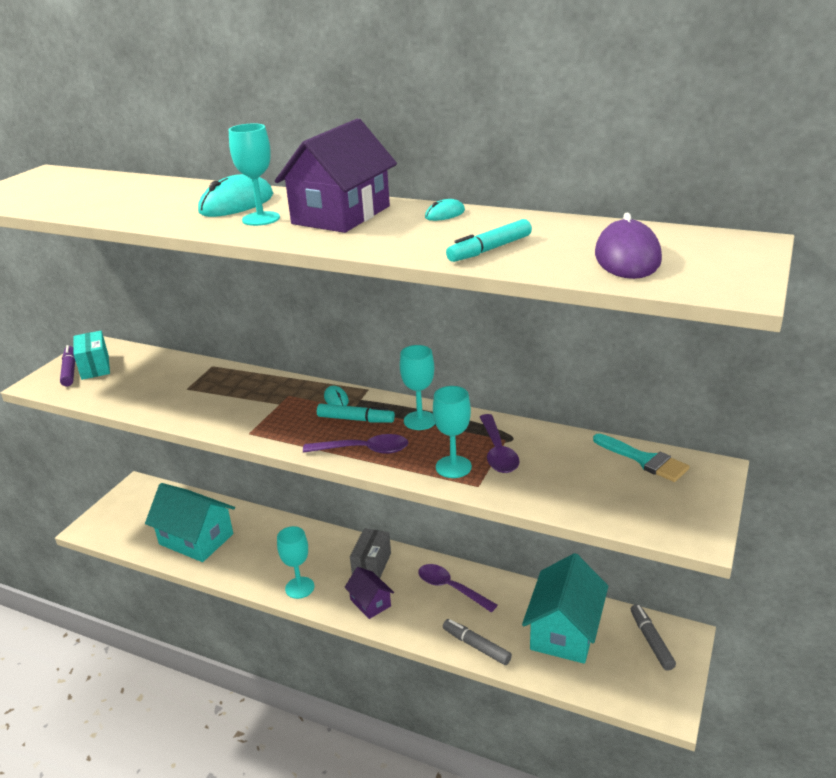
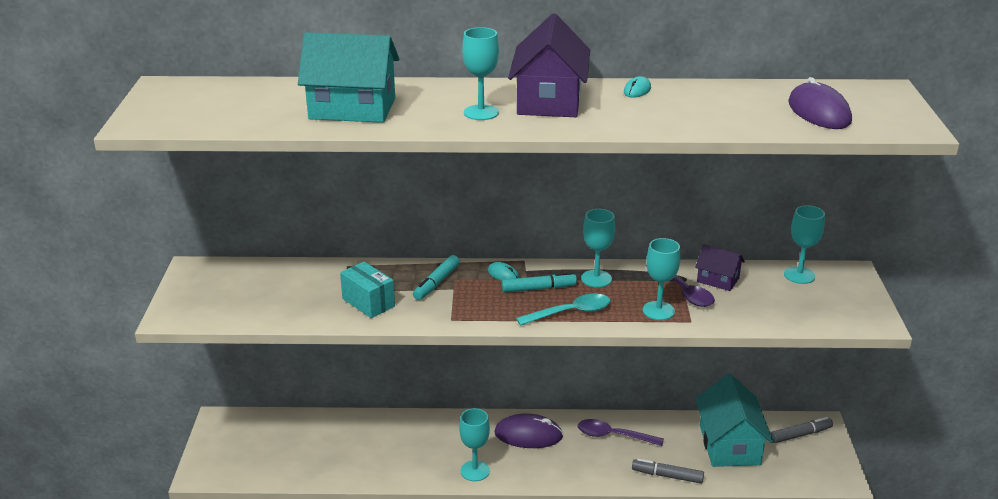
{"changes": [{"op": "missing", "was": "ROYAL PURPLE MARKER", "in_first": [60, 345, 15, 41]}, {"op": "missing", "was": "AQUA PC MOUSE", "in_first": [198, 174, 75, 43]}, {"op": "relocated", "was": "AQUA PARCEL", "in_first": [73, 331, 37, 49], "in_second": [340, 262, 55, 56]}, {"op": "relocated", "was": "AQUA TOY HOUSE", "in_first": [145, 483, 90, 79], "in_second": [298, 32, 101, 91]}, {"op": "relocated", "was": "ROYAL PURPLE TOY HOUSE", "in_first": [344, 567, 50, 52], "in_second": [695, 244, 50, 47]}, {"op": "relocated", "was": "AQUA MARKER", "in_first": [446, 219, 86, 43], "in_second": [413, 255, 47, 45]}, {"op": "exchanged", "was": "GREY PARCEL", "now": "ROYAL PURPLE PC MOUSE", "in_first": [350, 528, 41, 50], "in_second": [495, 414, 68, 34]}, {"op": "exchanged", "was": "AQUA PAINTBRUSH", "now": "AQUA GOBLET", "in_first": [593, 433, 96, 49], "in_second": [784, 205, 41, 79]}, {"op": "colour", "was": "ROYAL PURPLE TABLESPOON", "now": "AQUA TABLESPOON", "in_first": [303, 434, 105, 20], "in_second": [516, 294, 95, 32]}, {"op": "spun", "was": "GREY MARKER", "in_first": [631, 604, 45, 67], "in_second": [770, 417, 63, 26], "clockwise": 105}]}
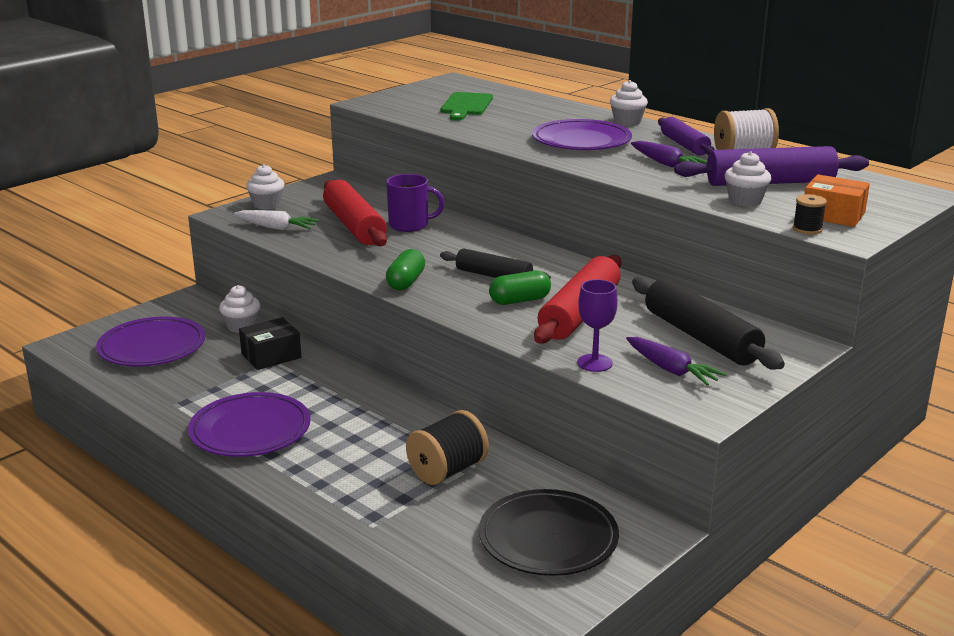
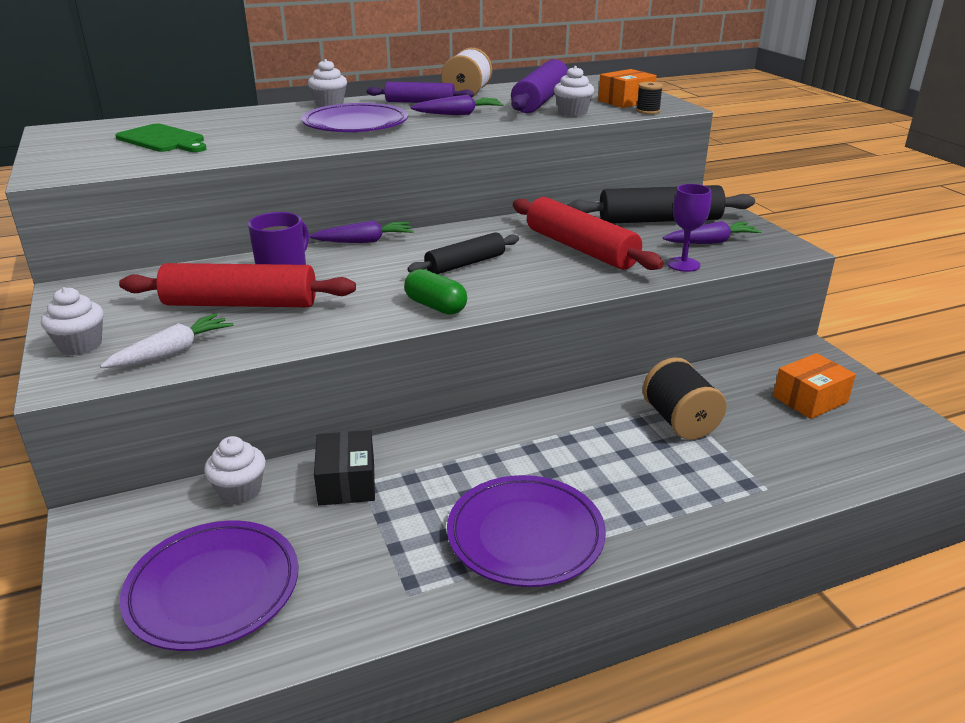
{"changes": [{"op": "missing", "was": "LEAF-GREEN PILL", "in_first": [489, 271, 62, 34]}, {"op": "appeared", "now": "ROYAL PURPLE CARROT", "in_second": [309, 220, 105, 23]}, {"op": "exchanged", "was": "BLACK PLATE", "now": "ORANGE-COLOURED PARCEL", "in_first": [479, 489, 140, 87], "in_second": [773, 353, 83, 66]}]}
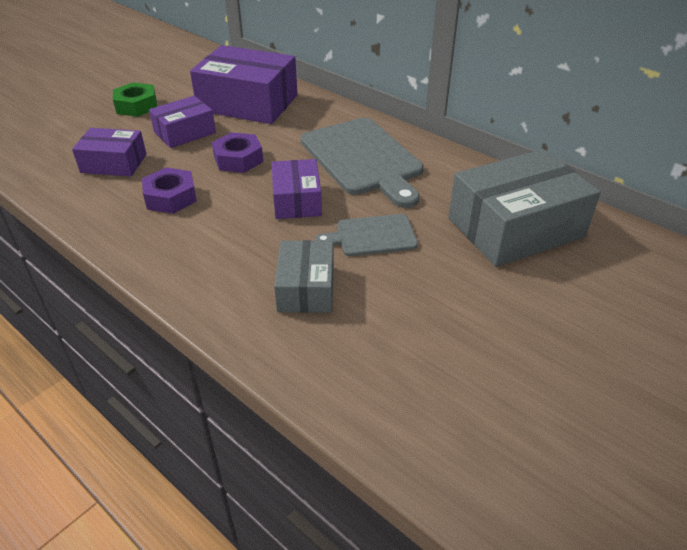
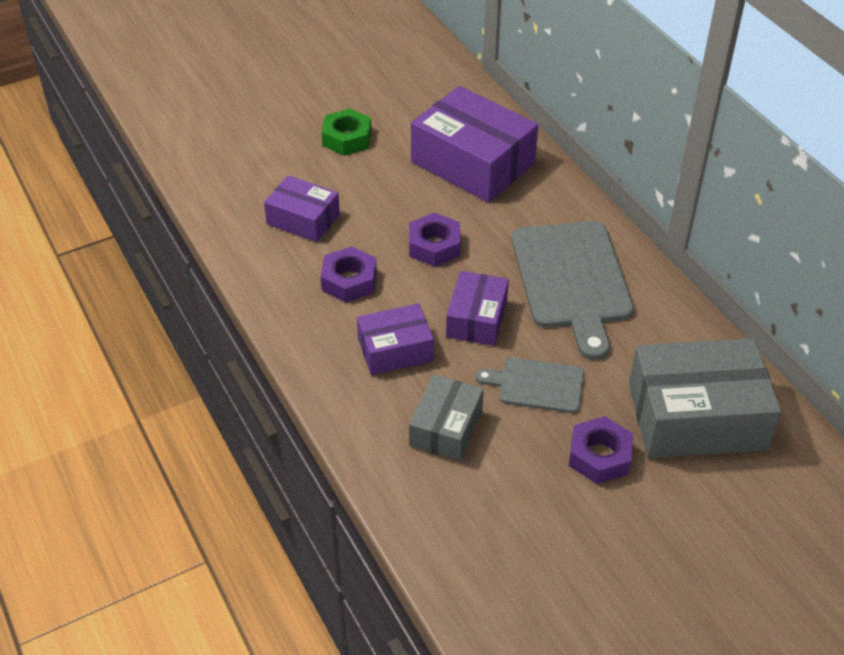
{"changes": [{"op": "appeared", "now": "ROYAL PURPLE HEXAGON NUT", "in_second": [569, 416, 64, 68]}, {"op": "relocated", "was": "ROYAL PURPLE PARCEL", "in_first": [149, 96, 67, 52], "in_second": [357, 303, 77, 72]}]}
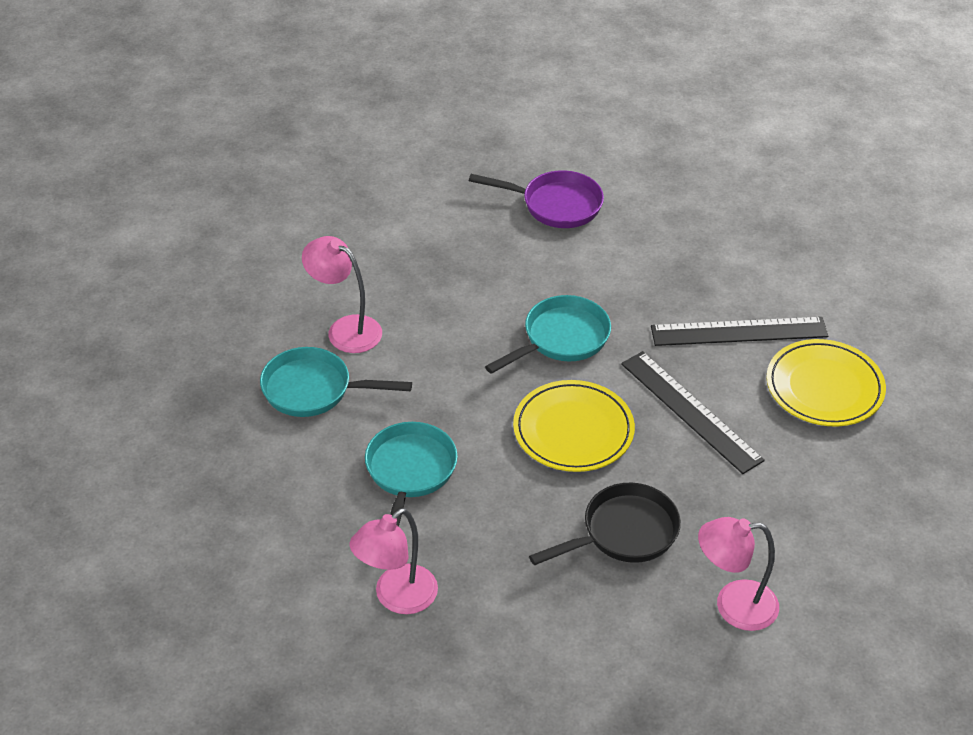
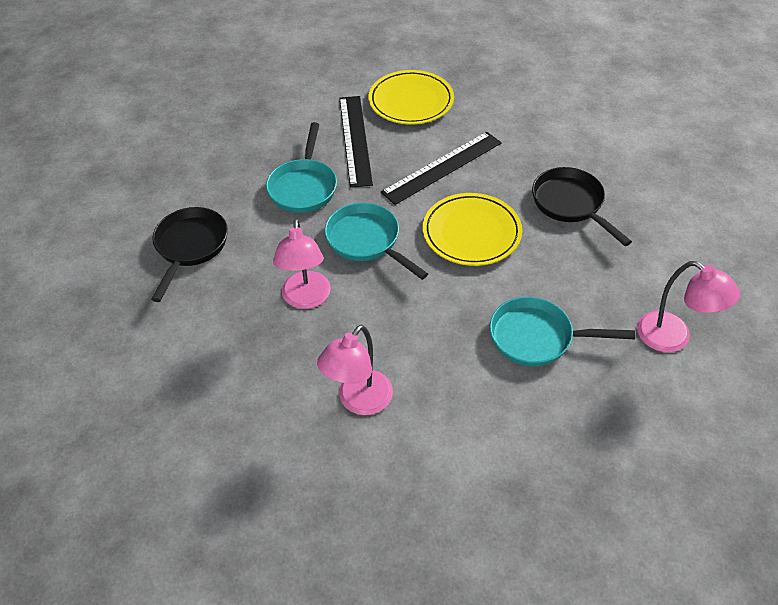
{"changes": [{"op": "relocated", "was": "AQUA SKILLET", "in_first": [260, 347, 152, 70], "in_second": [266, 122, 71, 91]}, {"op": "relocated", "was": "ROSY LAMP", "in_first": [698, 517, 81, 114], "in_second": [273, 219, 58, 90]}, {"op": "colour", "was": "ROYAL PURPLE SKILLET", "now": "BLACK SKILLET", "in_first": [469, 170, 135, 58], "in_second": [151, 207, 77, 95]}]}
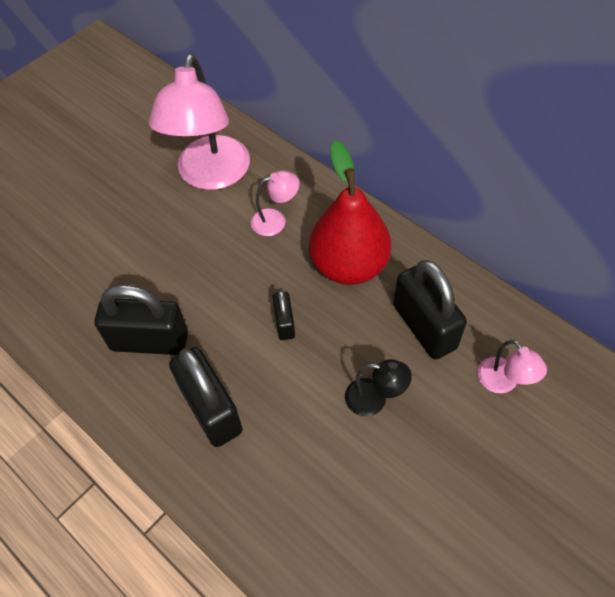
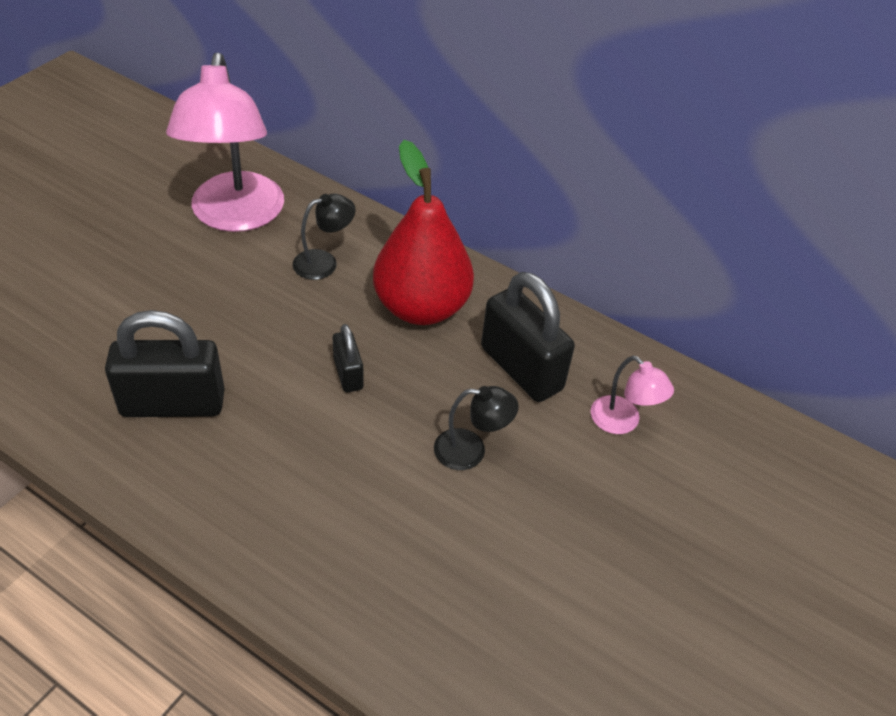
{"changes": [{"op": "missing", "was": "BLACK LOCK", "in_first": [169, 347, 74, 100]}, {"op": "colour", "was": "ROSY LAMP", "now": "BLACK LAMP", "in_first": [251, 171, 48, 65], "in_second": [293, 194, 63, 86]}]}
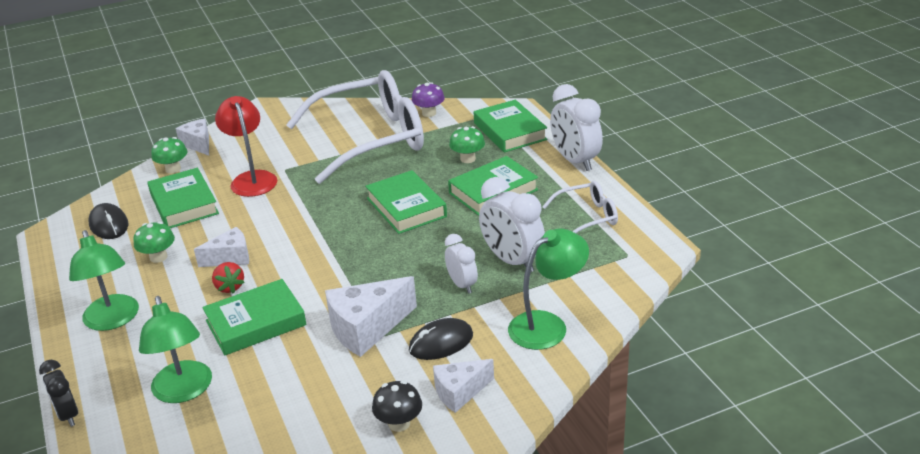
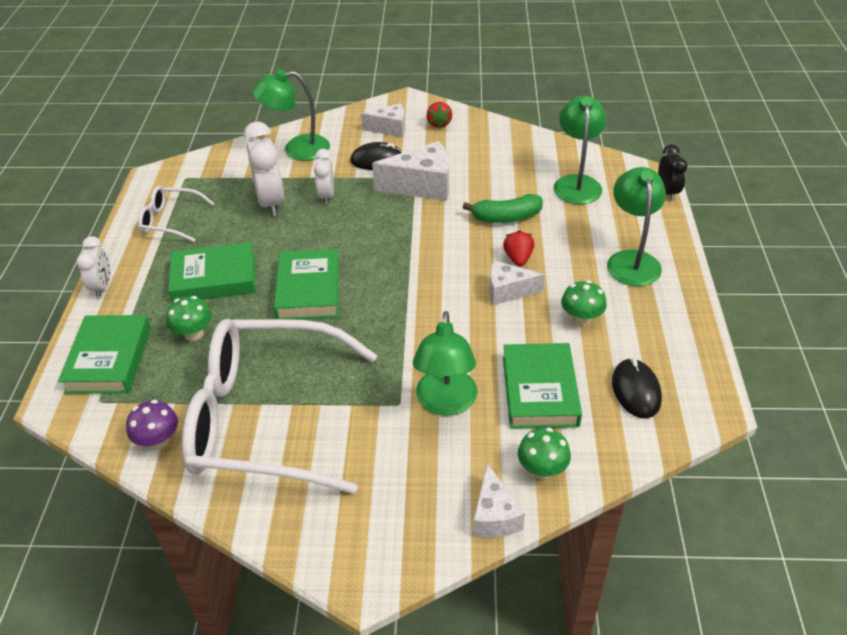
{"changes": [{"op": "exchanged", "was": "LEAF-GREEN BOOK", "now": "LEAF-GREEN BANANA", "in_first": [202, 279, 105, 76], "in_second": [463, 194, 80, 29]}, {"op": "exchanged", "was": "BLACK FUNGUS", "now": "SCARLET TOY STRAWBERRY", "in_first": [372, 381, 50, 51], "in_second": [427, 102, 25, 27]}, {"op": "colour", "was": "SCARLET LAMP", "now": "LEAF-GREEN LAMP", "in_first": [215, 96, 62, 101], "in_second": [413, 311, 64, 105]}, {"op": "size", "was": "WHITE CLOCK", "in_first": [550, 84, 53, 87], "in_second": [76, 236, 34, 62], "ratio": 0.59}]}
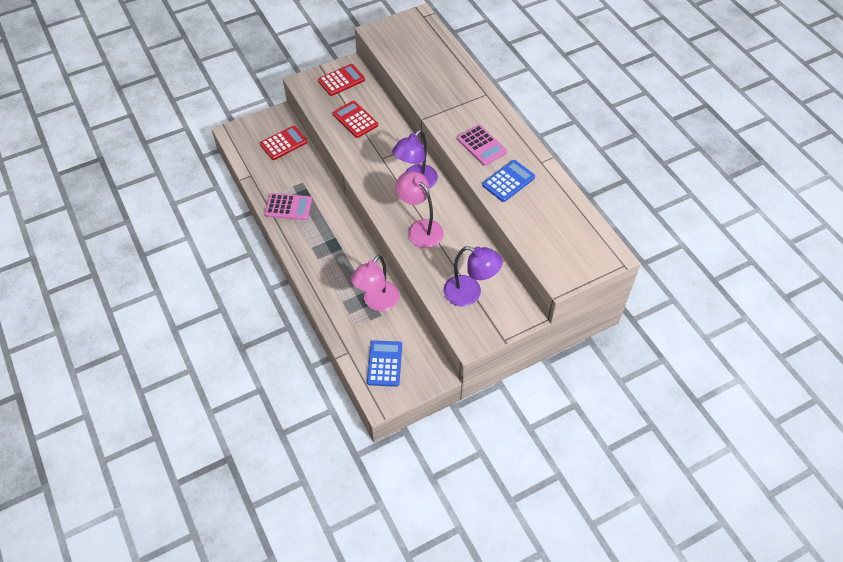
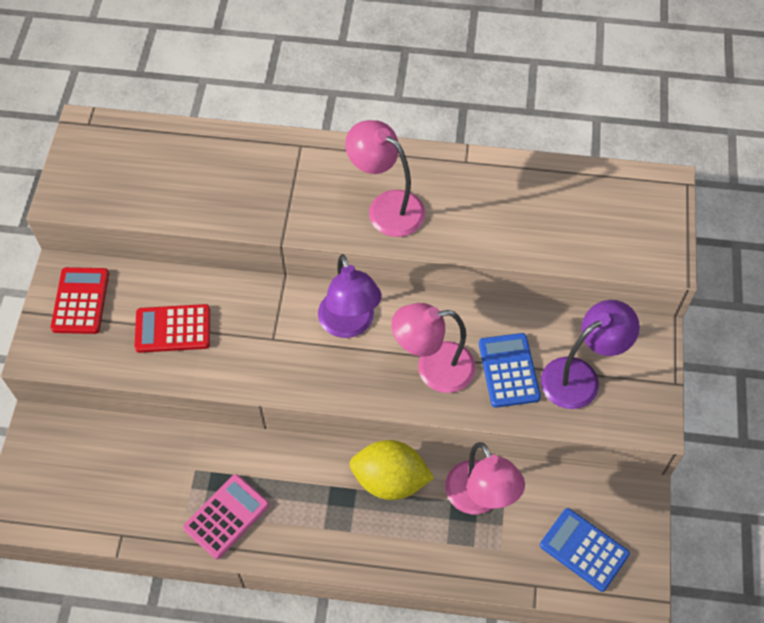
{"changes": [{"op": "missing", "was": "SCARLET POCKET CALCULATOR", "in_first": [260, 126, 48, 34]}, {"op": "appeared", "now": "GOLDEN LEMON", "in_second": [350, 440, 84, 60]}, {"op": "relocated", "was": "COBALT POCKET CALCULATOR", "in_first": [482, 160, 53, 42], "in_second": [479, 333, 62, 75]}, {"op": "exchanged", "was": "ROSY POCKET CALCULATOR", "now": "ROSY LAMP", "in_first": [457, 125, 50, 41], "in_second": [345, 120, 80, 117]}]}
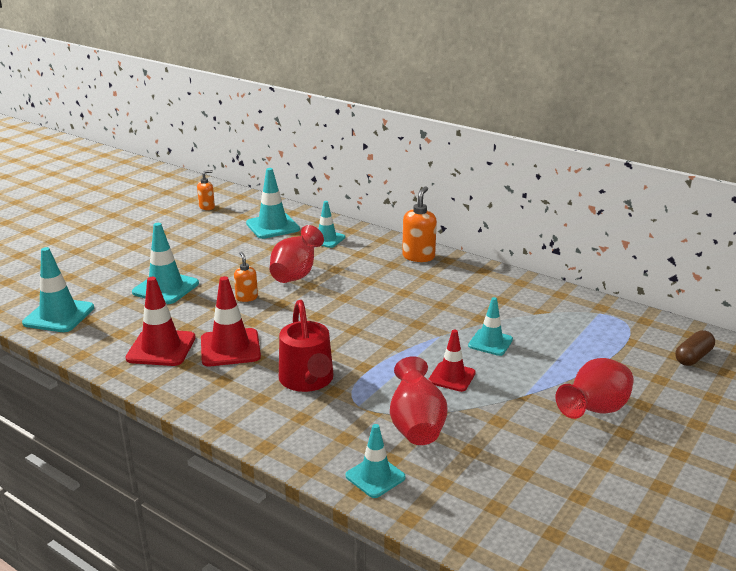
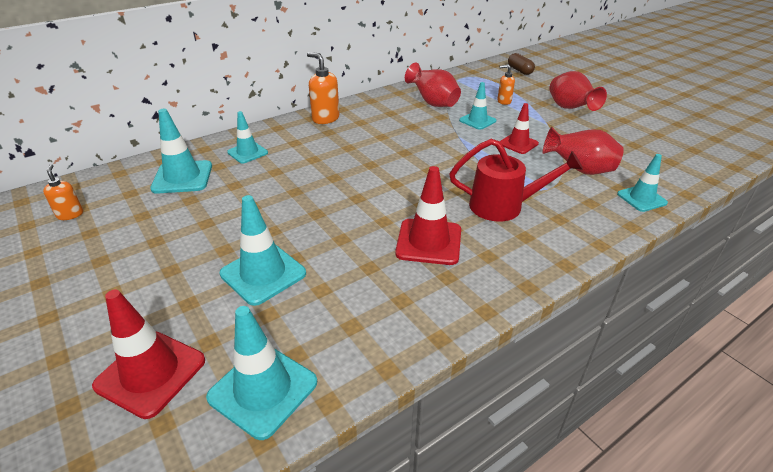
{"changes": [{"op": "relocated", "was": "SCARLET TRAFFIC CONE", "in_first": [126, 277, 70, 89], "in_second": [92, 290, 113, 129]}, {"op": "relocated", "was": "ORANGE-COLOURED PUMP BOTTLE", "in_first": [234, 252, 24, 50], "in_second": [497, 64, 18, 41]}, {"op": "relocated", "was": "SCARLET VASE", "in_first": [269, 225, 55, 58], "in_second": [405, 62, 56, 45]}]}
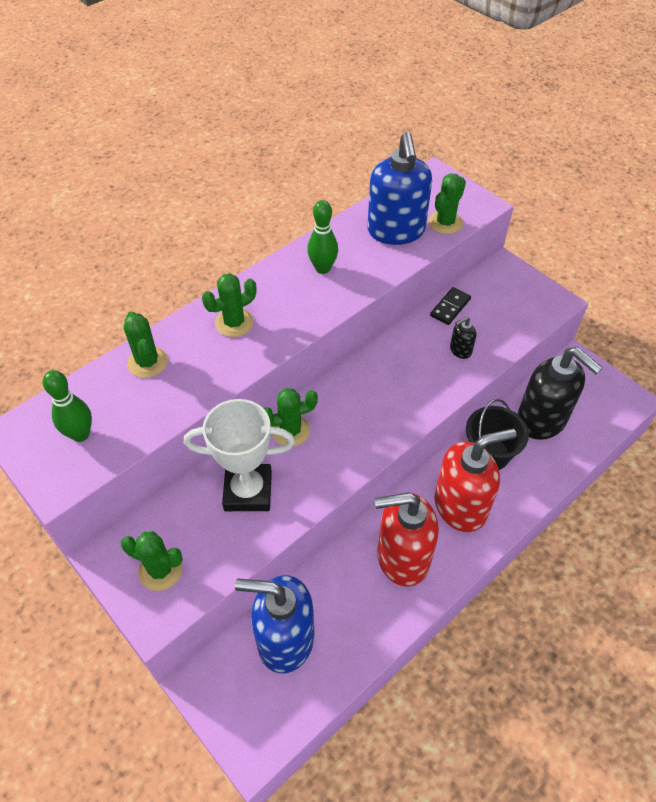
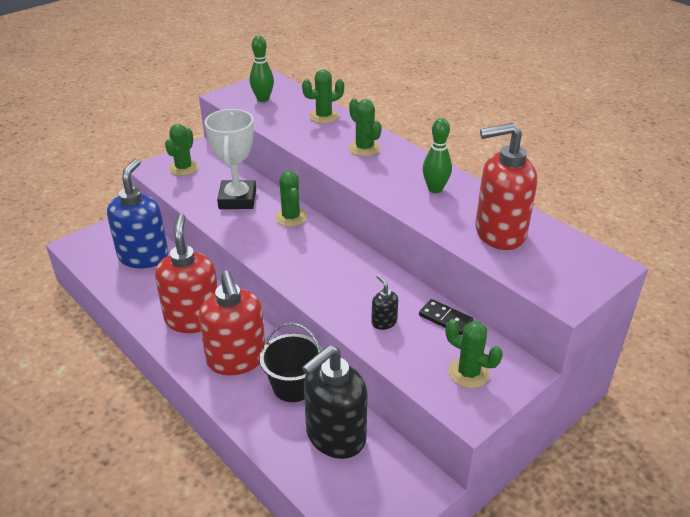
{"changes": [{"op": "relocated", "was": "LEAF-GREEN CACTUS", "in_first": [428, 173, 38, 61], "in_second": [446, 319, 57, 69]}, {"op": "colour", "was": "COBALT PUMP BOTTLE", "now": "SCARLET PUMP BOTTLE", "in_first": [368, 132, 64, 113], "in_second": [475, 123, 62, 127]}]}
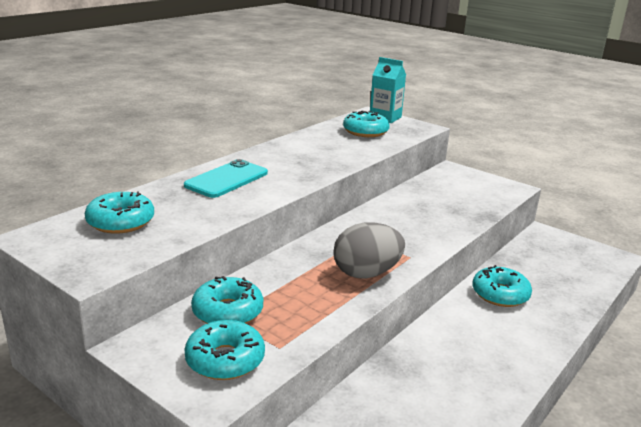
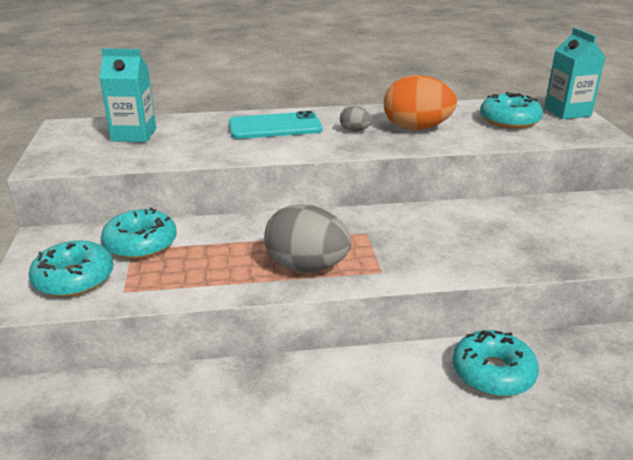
{"changes": [{"op": "appeared", "now": "GREY TOY EGG", "in_second": [340, 106, 32, 26]}, {"op": "appeared", "now": "ORANGE-COLOURED TOY EGG", "in_second": [384, 75, 73, 55]}, {"op": "exchanged", "was": "AQUA DOUGHNUT", "now": "AQUA JUICE CARTON", "in_first": [85, 191, 69, 43], "in_second": [99, 48, 57, 94]}]}
